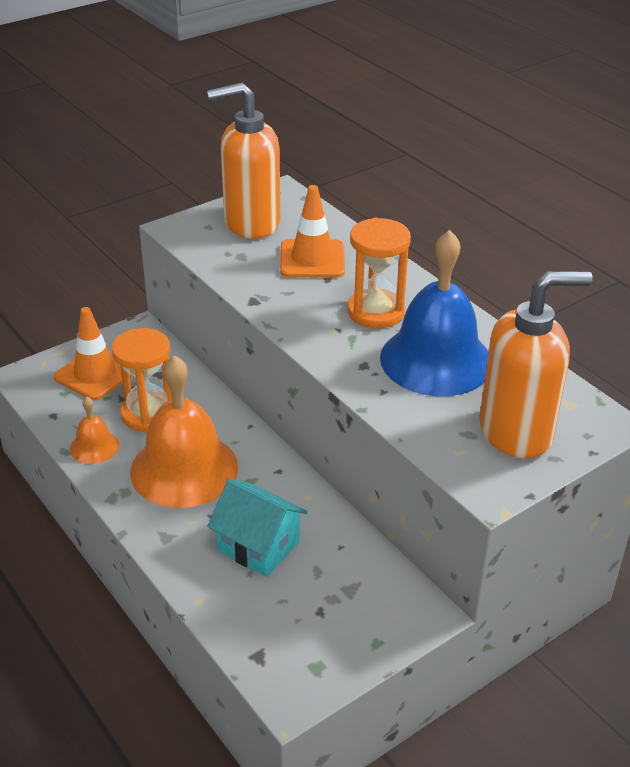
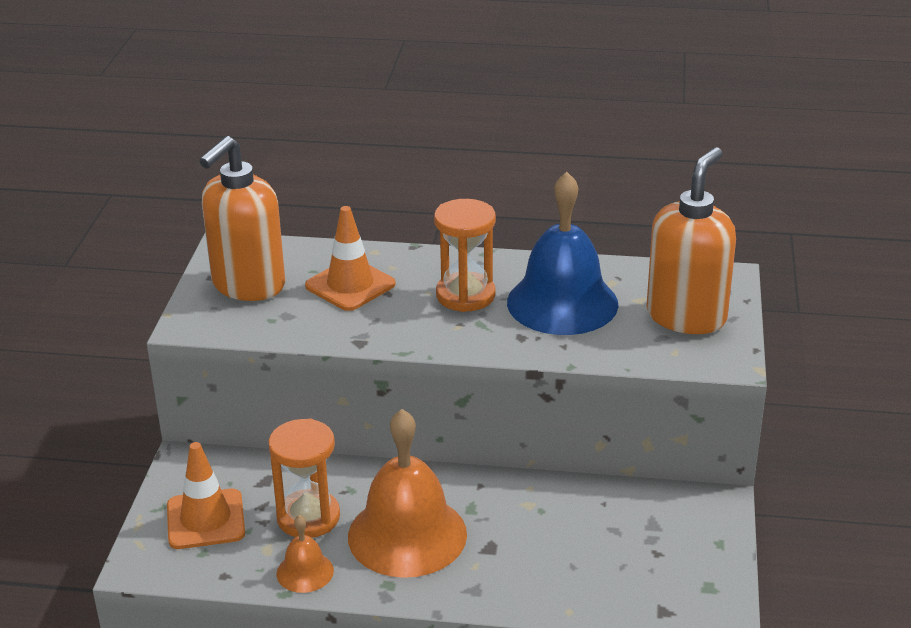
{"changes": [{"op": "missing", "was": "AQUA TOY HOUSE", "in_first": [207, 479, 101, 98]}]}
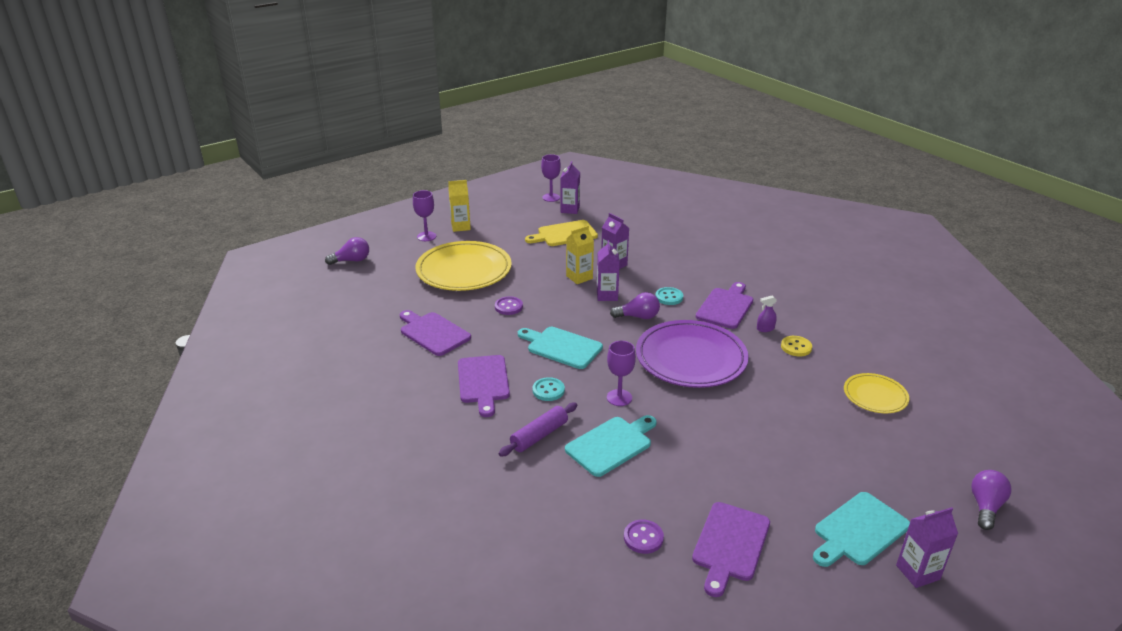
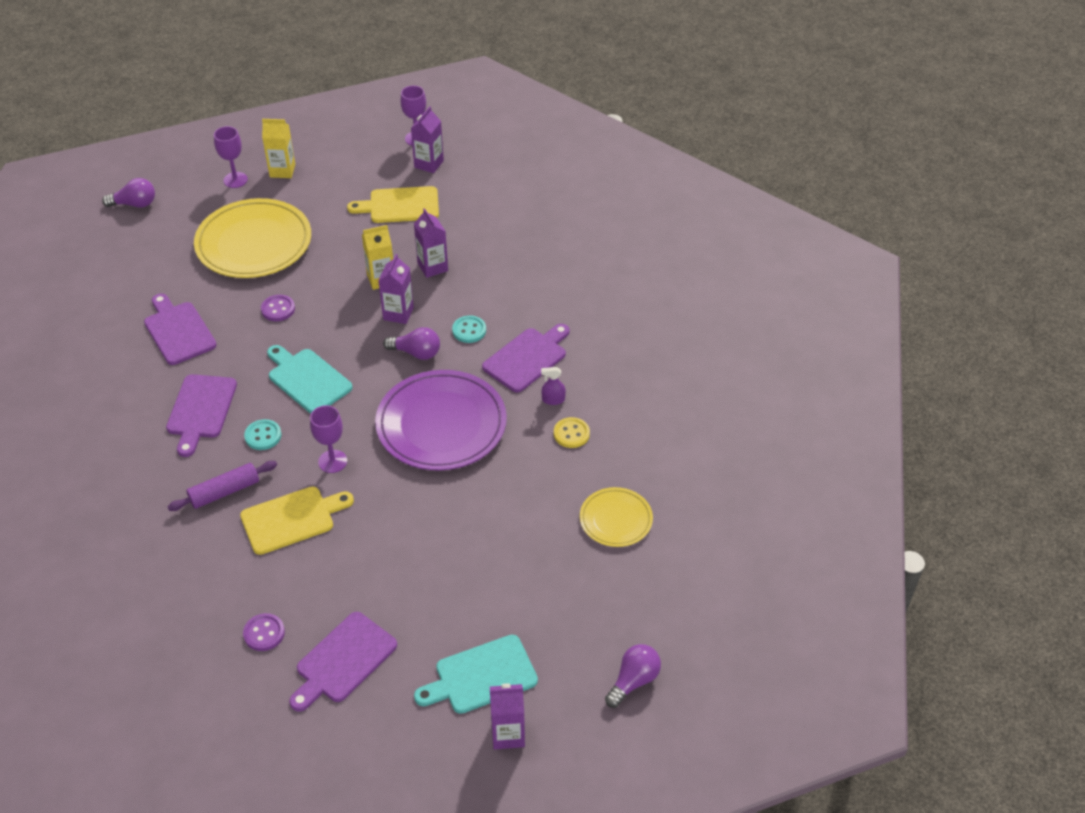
{"changes": [{"op": "colour", "was": "AQUA BREAD BOARD", "now": "GOLDEN BREAD BOARD", "in_first": [565, 415, 92, 62], "in_second": [240, 486, 114, 69]}]}
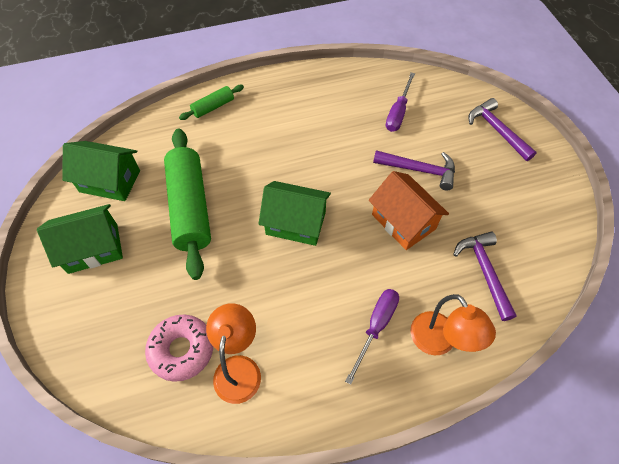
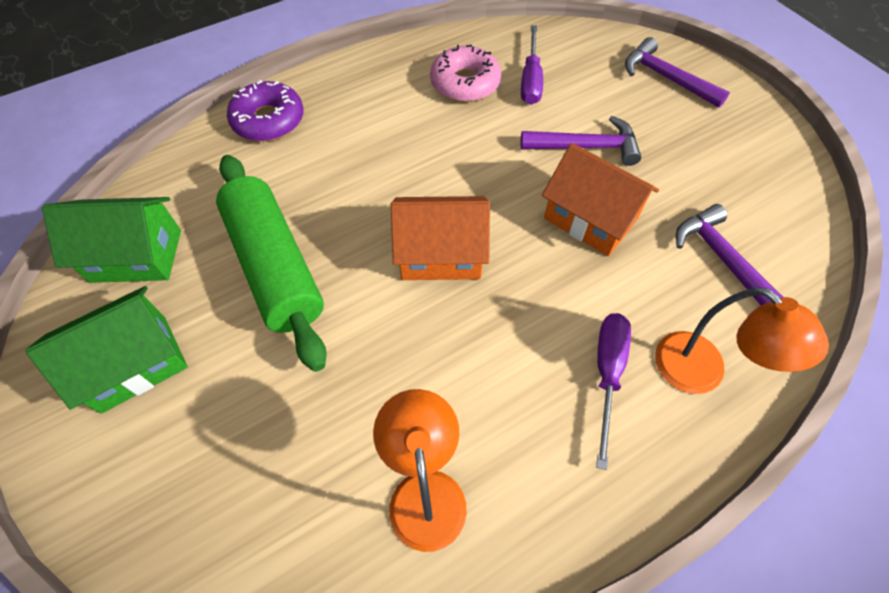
{"changes": [{"op": "relocated", "was": "ROSY DOUGHNUT", "in_first": [145, 315, 68, 67], "in_second": [430, 44, 71, 58]}, {"op": "exchanged", "was": "LEAF-GREEN ROLLING PIN", "now": "ROYAL PURPLE DOUGHNUT", "in_first": [179, 85, 65, 35], "in_second": [227, 80, 76, 61]}, {"op": "colour", "was": "LEAF-GREEN TOY HOUSE", "now": "ORANGE-COLOURED TOY HOUSE", "in_first": [259, 181, 72, 65], "in_second": [391, 196, 99, 84]}]}
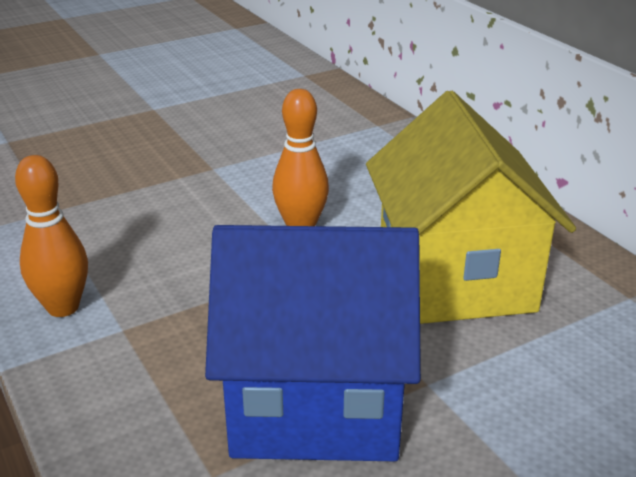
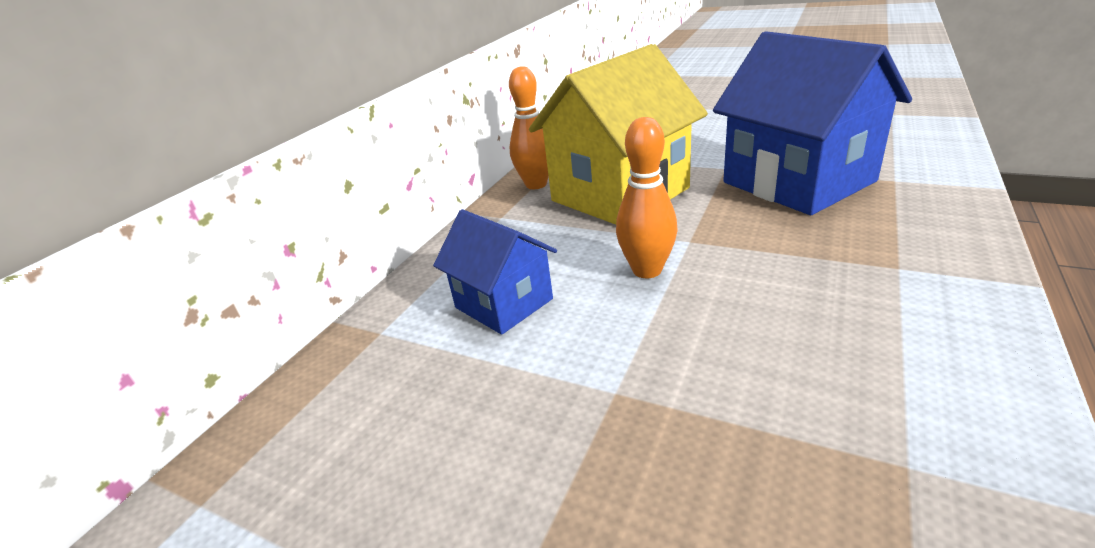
{"changes": [{"op": "appeared", "now": "COBALT TOY HOUSE", "in_second": [433, 209, 124, 126]}, {"op": "relocated", "was": "ORANGE-COLOURED TENPIN", "in_first": [15, 155, 73, 162], "in_second": [509, 66, 40, 123]}]}
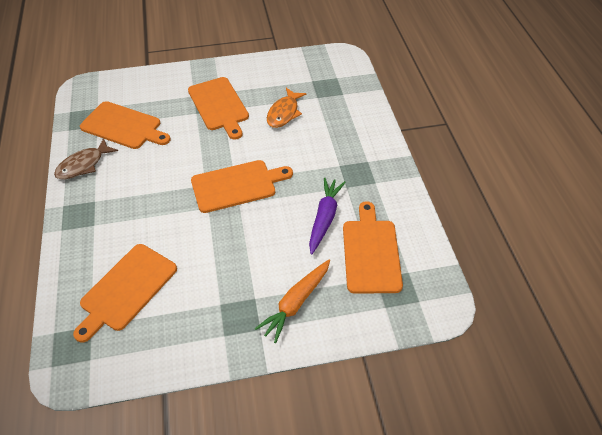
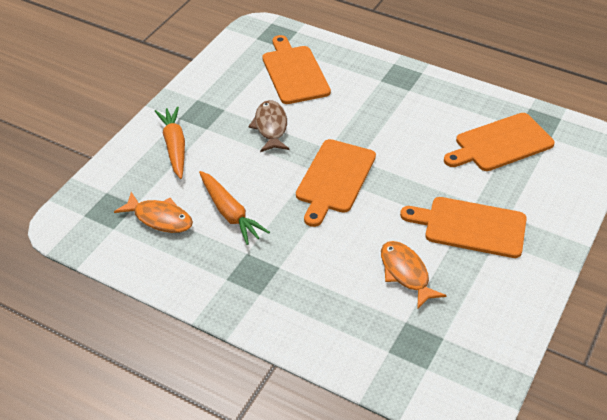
{"changes": [{"op": "relocated", "was": "RUSSET FISH", "in_first": [54, 138, 64, 41], "in_second": [248, 100, 41, 52]}, {"op": "exchanged", "was": "ORANGE-COLOURED BREAD BOARD", "now": "ORANGE-COLOURED FISH", "in_first": [343, 201, 60, 93], "in_second": [114, 192, 79, 41]}, {"op": "colour", "was": "ROYAL PURPLE CARROT", "now": "ORANGE-COLOURED CARROT", "in_first": [309, 177, 37, 77], "in_second": [199, 171, 71, 74]}]}
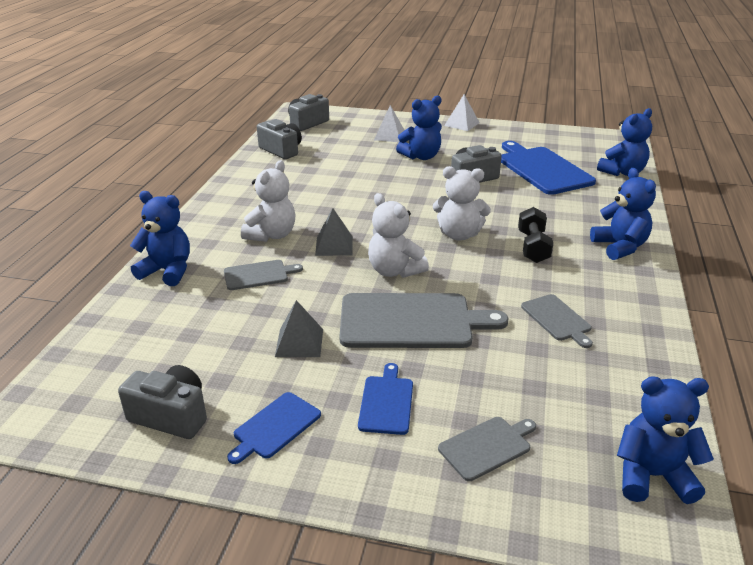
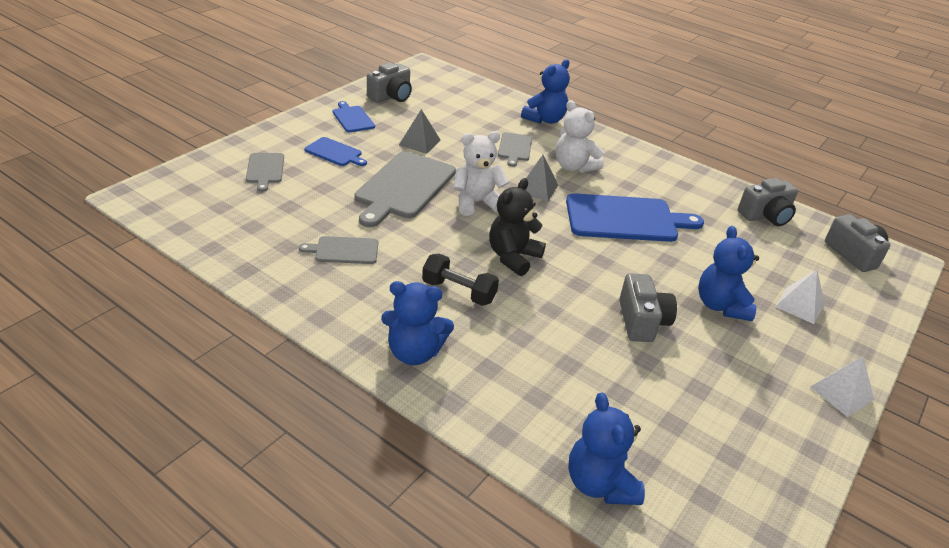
{"changes": [{"op": "missing", "was": "COBALT TEDDY BEAR", "in_first": [617, 376, 97, 128]}, {"op": "relocated", "was": "COBALT BREAD BOARD", "in_first": [501, 141, 95, 54], "in_second": [566, 193, 138, 49]}, {"op": "colour", "was": "WHITE TEDDY BEAR", "now": "BLACK TEDDY BEAR", "in_first": [433, 166, 58, 75], "in_second": [489, 178, 57, 98]}]}
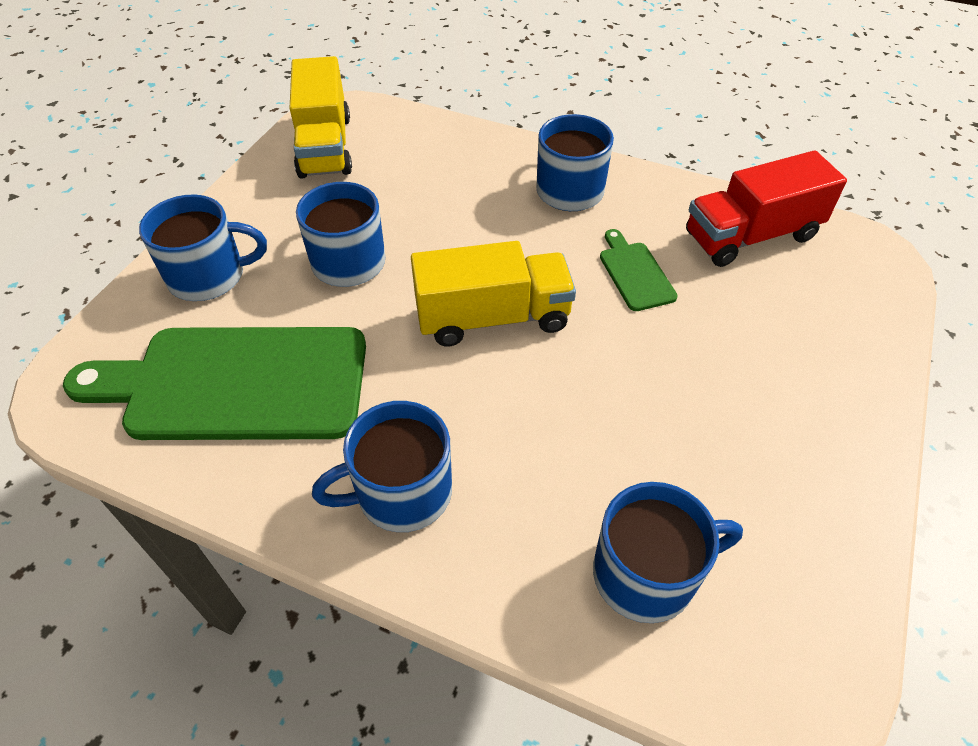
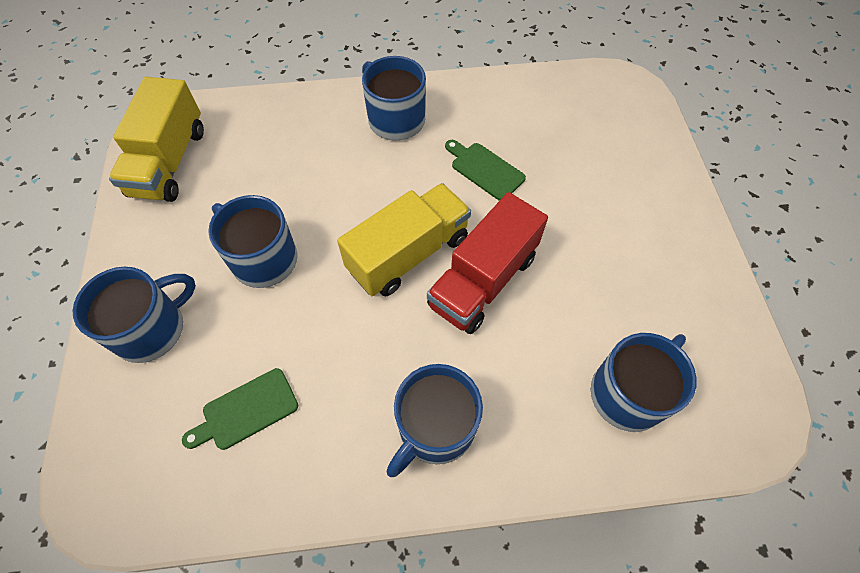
{"changes": [{"op": "relocated", "was": "SCARLET TOY TRUCK", "in_first": [686, 150, 161, 117], "in_second": [427, 192, 121, 142]}, {"op": "spun", "was": "GOLDEN TOY TRUCK", "in_first": [290, 56, 62, 122], "in_second": [109, 77, 95, 125], "clockwise": 45}, {"op": "size", "was": "LEAF-GREEN BREAD BOARD", "in_first": [63, 327, 303, 113], "in_second": [182, 368, 116, 82], "ratio": 0.43}]}
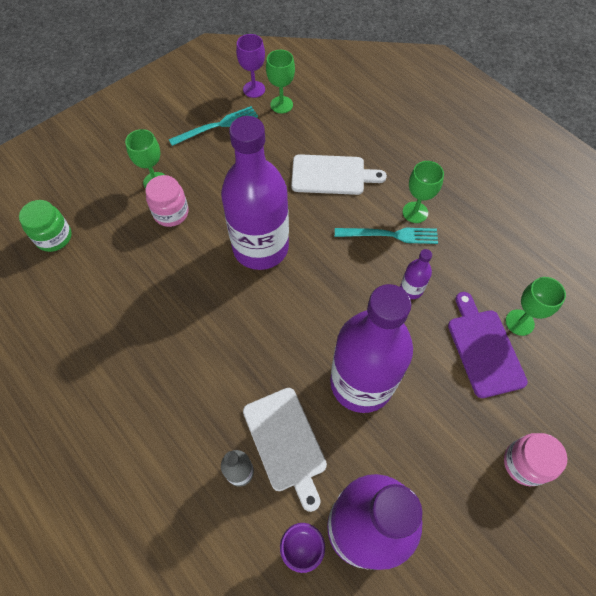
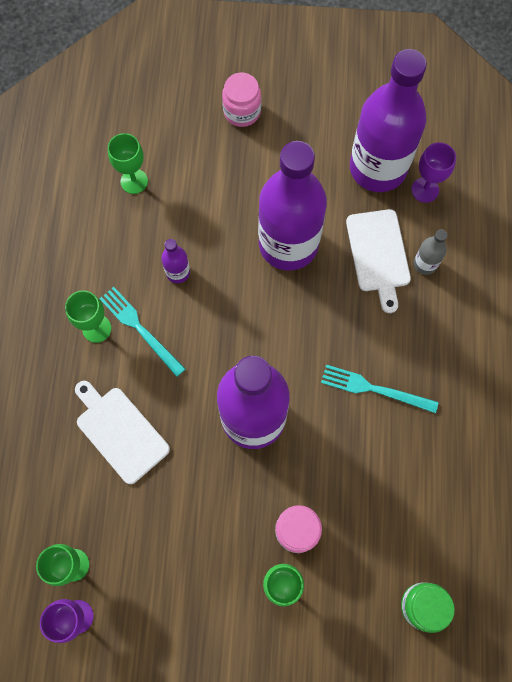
{"changes": [{"op": "missing", "was": "ROYAL PURPLE BREAD BOARD", "in_first": [448, 292, 80, 106]}, {"op": "relocated", "was": "AQUA DINNER FORK", "in_first": [169, 106, 89, 40], "in_second": [321, 365, 118, 48]}, {"op": "spun", "was": "WHITE BREAD BOARD", "in_first": [243, 388, 84, 124], "in_second": [346, 209, 65, 104], "clockwise": 150}]}
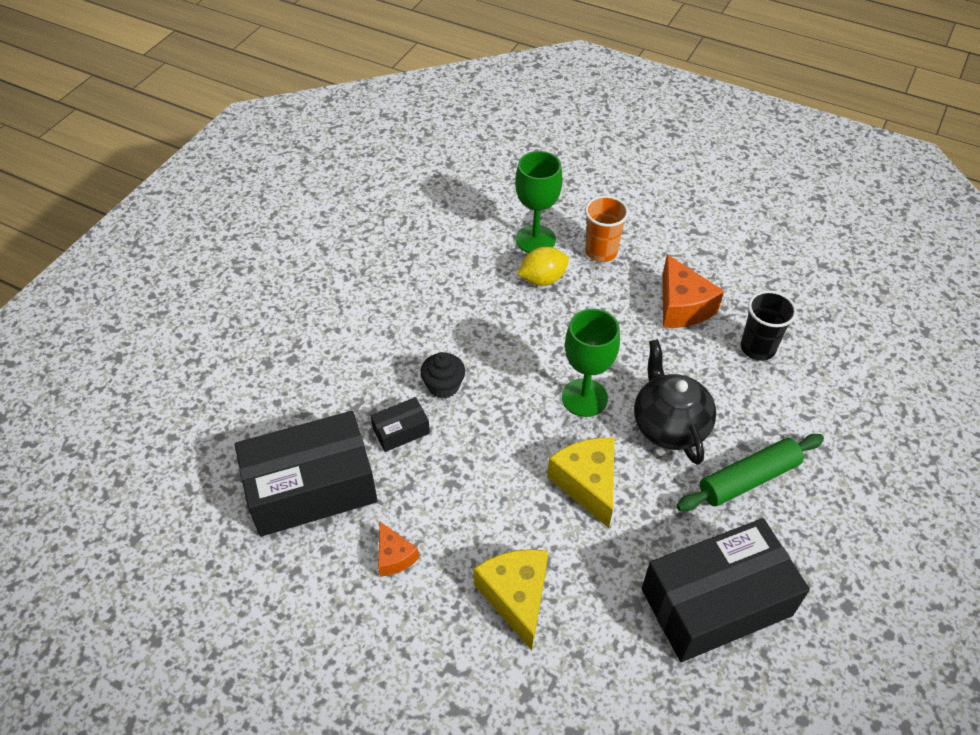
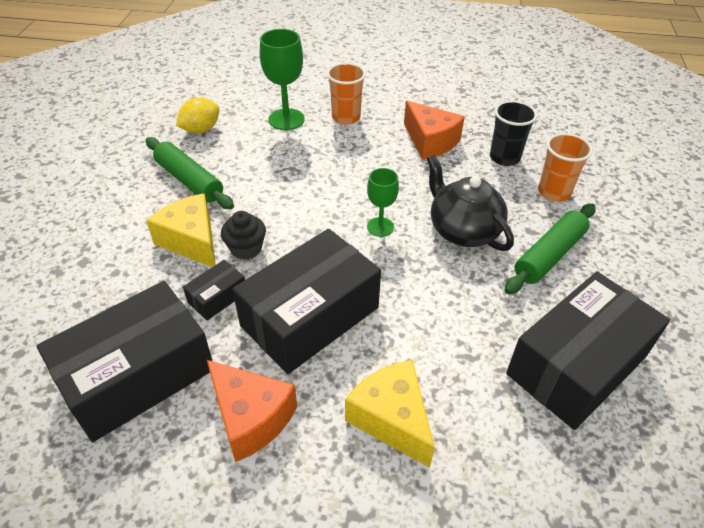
{"changes": [{"op": "appeared", "now": "LEAF-GREEN ROLLING PIN", "in_second": [146, 137, 88, 72]}, {"op": "appeared", "now": "BLACK PARCEL", "in_second": [232, 229, 149, 145]}, {"op": "appeared", "now": "ORANGE-COLOURED BEAKER", "in_second": [538, 133, 55, 69]}, {"op": "relocated", "was": "GOLDEN LEMON", "in_first": [517, 247, 52, 39], "in_second": [176, 98, 43, 36]}, {"op": "relocated", "was": "GOLDEN CHEESE WEDGE", "in_first": [547, 438, 67, 90], "in_second": [146, 193, 70, 74]}, {"op": "size", "was": "ORANGE-COLOURED CHEESE WEDGE", "in_first": [378, 522, 41, 55], "in_second": [207, 360, 90, 102], "ratio": 1.74}, {"op": "size", "was": "LEAF-GREEN GOBLET", "in_first": [562, 308, 58, 109], "in_second": [367, 168, 32, 69], "ratio": 0.62}]}
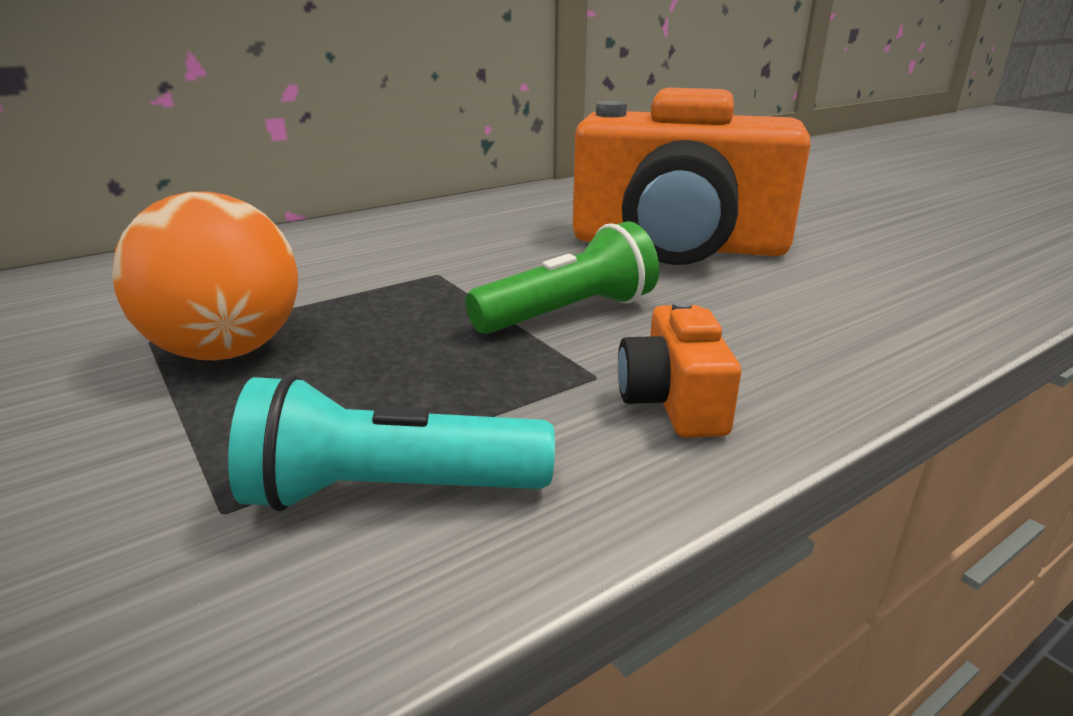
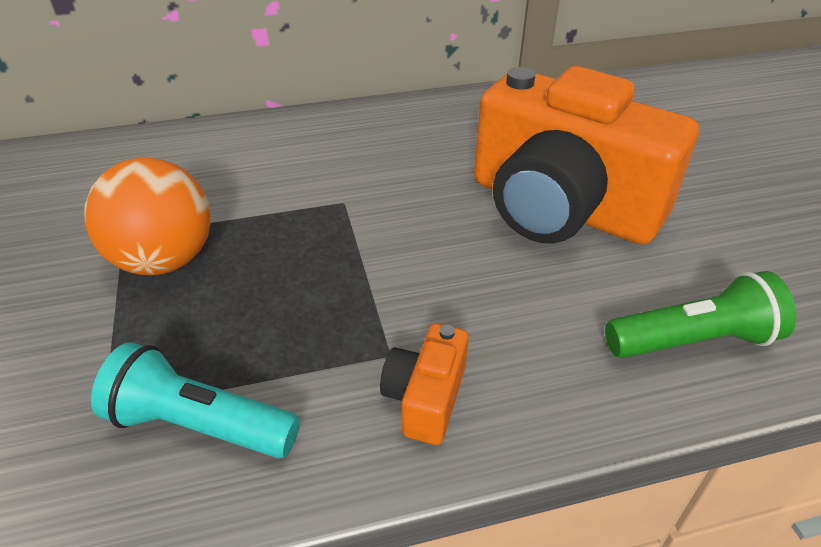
{"changes": [{"op": "relocated", "was": "LEAF-GREEN TORCH", "in_first": [466, 221, 193, 113], "in_second": [605, 271, 191, 87]}]}
